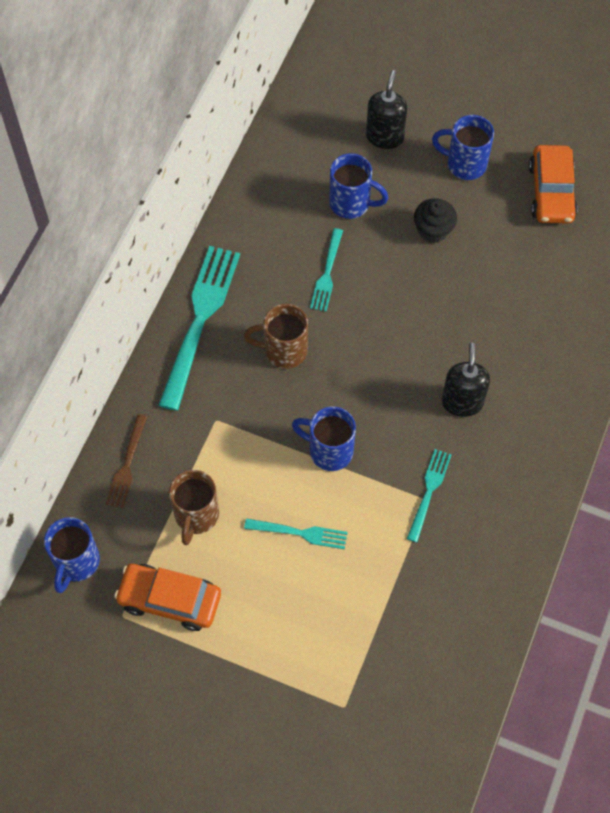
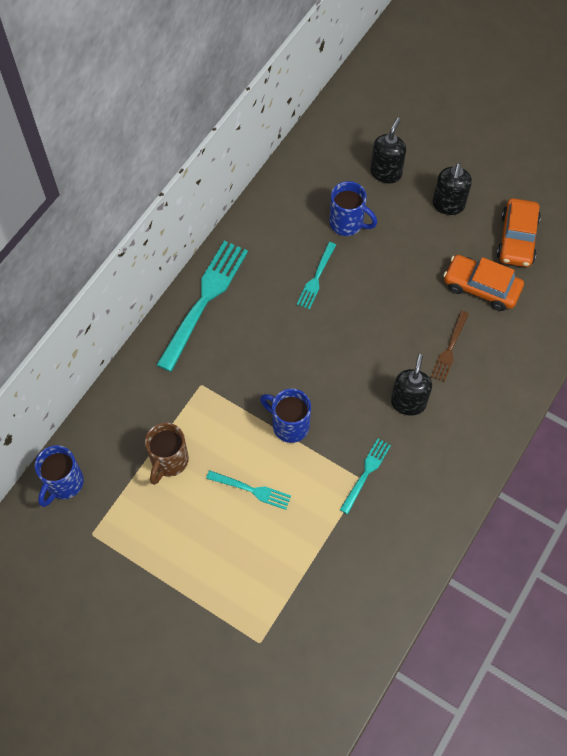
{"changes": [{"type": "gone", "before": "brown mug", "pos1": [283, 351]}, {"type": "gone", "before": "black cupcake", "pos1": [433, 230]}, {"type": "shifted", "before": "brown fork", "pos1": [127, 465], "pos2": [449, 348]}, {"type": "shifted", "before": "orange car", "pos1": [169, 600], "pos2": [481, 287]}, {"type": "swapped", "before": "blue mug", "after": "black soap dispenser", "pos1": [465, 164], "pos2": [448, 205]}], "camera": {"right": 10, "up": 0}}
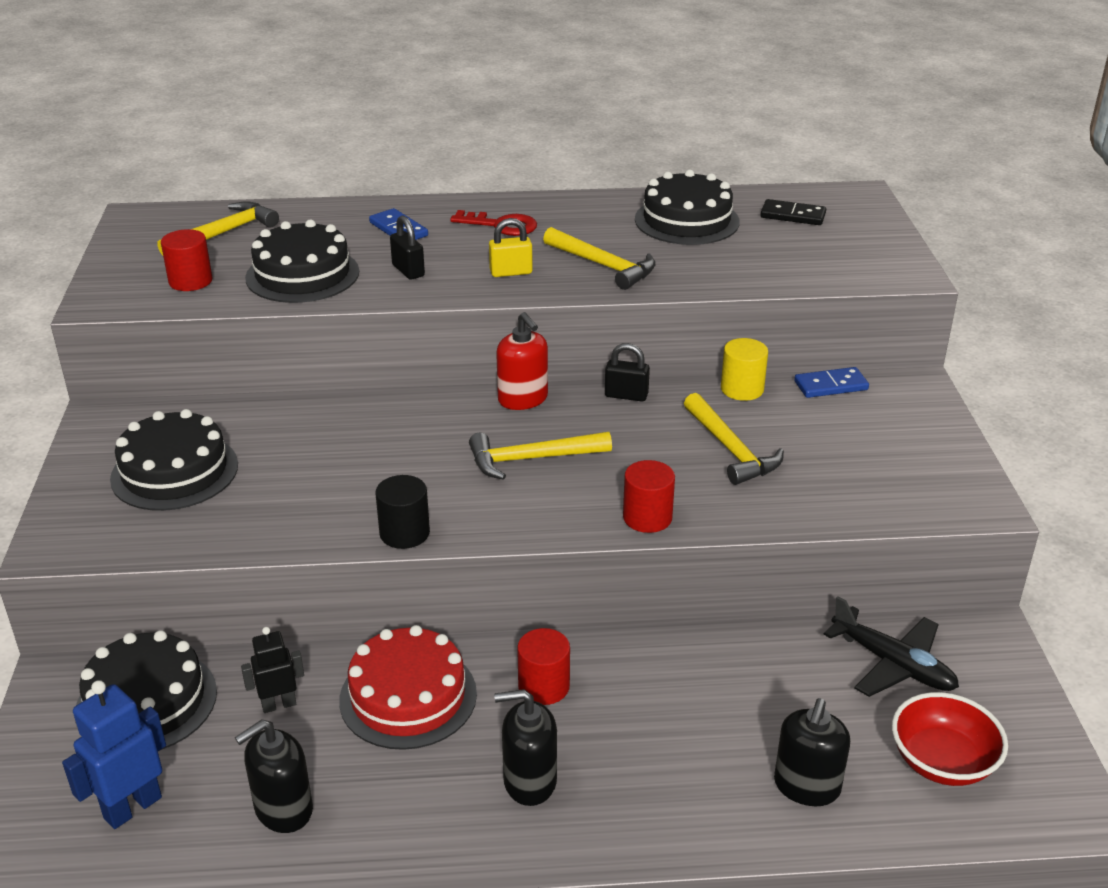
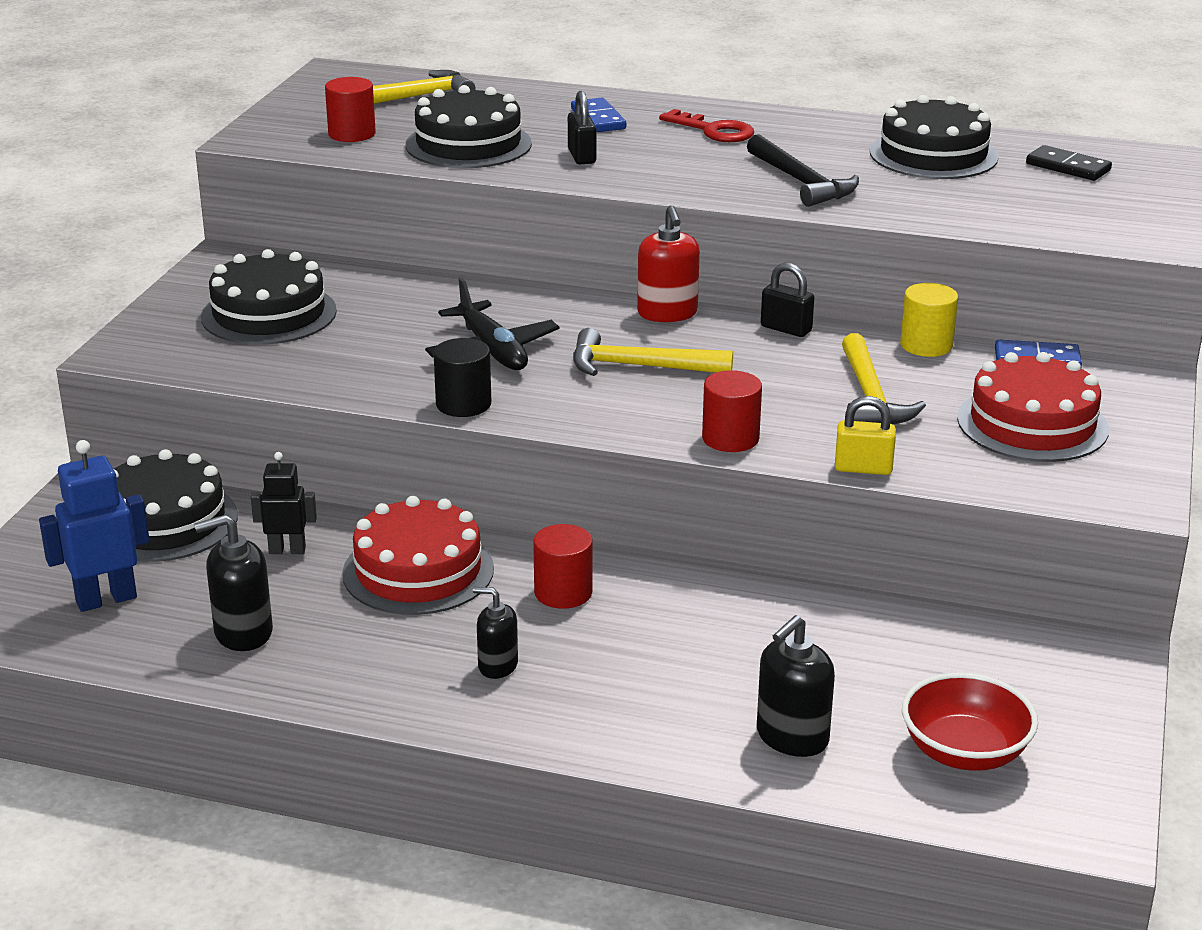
{"changes": [{"type": "new", "after": "red cake", "pos2": [1032, 424]}, {"type": "shifted", "before": "yellow padlock", "pos1": [511, 272], "pos2": [863, 468]}, {"type": "shifted", "before": "black plane", "pos1": [893, 664], "pos2": [492, 351]}, {"type": "repainted", "before": "yellow hammer", "after": "black hammer", "pos1": [603, 265], "pos2": [801, 182]}, {"type": "scaled", "before": "black soap dispenser", "pos1": [529, 781], "pos2": [497, 666], "scale": 0.65}], "camera": {"right": 20, "up": -5}}
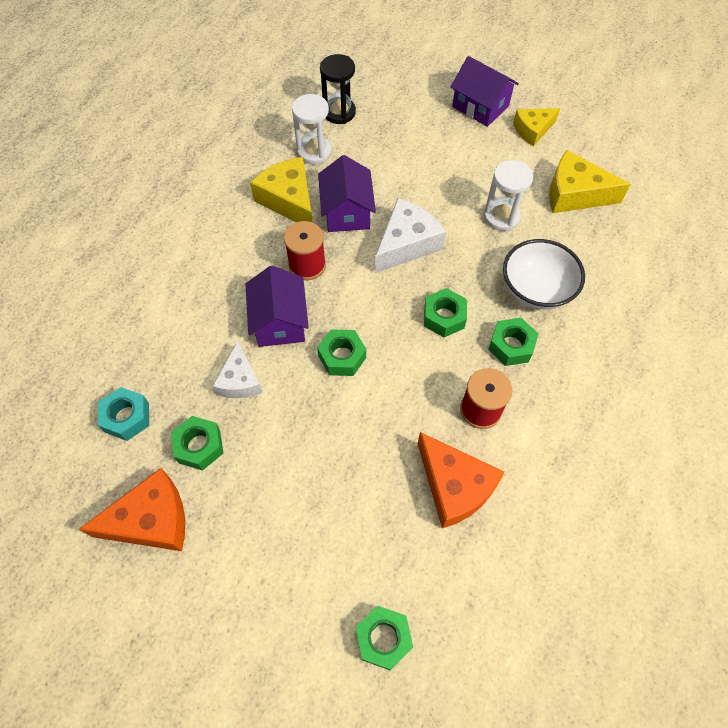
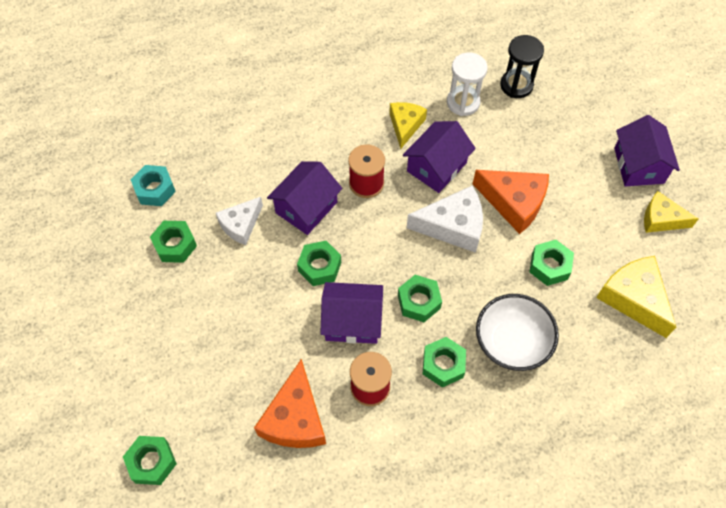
{"changes": [{"type": "new", "after": "purple house", "pos2": [352, 321]}, {"type": "shifted", "before": "orange cheese", "pos1": [151, 520], "pos2": [514, 203]}, {"type": "swapped", "before": "white hourglass", "after": "green nut", "pos1": [501, 217], "pos2": [549, 266]}, {"type": "scaled", "before": "yellow cheese", "pos1": [289, 200], "pos2": [405, 125], "scale": 0.65}], "camera": {"right": 45, "up": 0}}
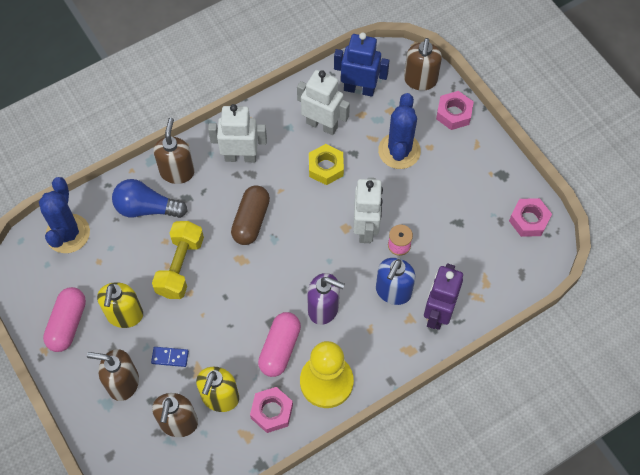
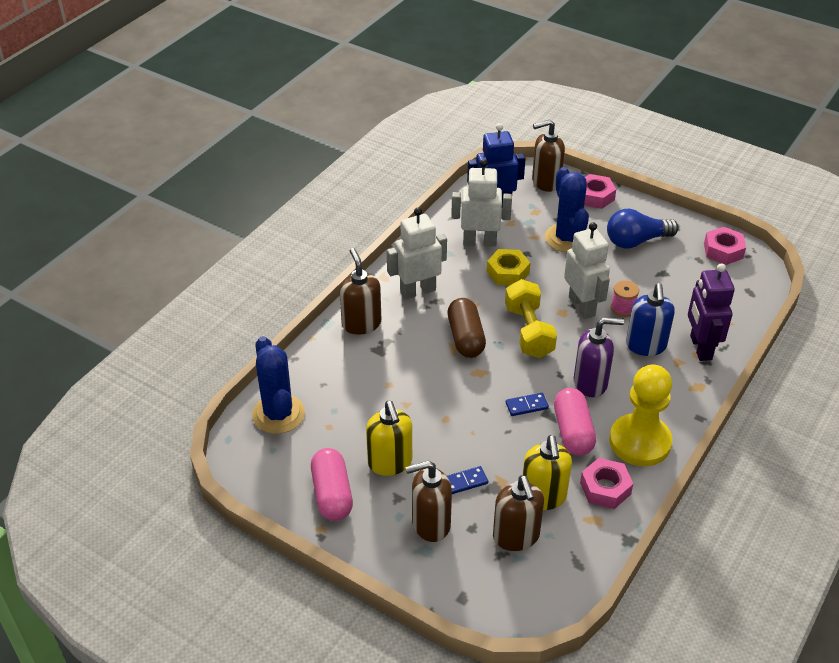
{"changes": [{"type": "new", "after": "blue domino", "pos2": [526, 406]}, {"type": "shifted", "before": "blue light bulb", "pos1": [146, 208], "pos2": [636, 241]}, {"type": "shifted", "before": "yellow dumbbell", "pos1": [180, 266], "pos2": [528, 331]}, {"type": "rotated", "before": "brown soap dispenser", "pos1": [420, 80], "pos2": [545, 182], "turn": 90}], "camera": {"right": -25, "up": -20}}
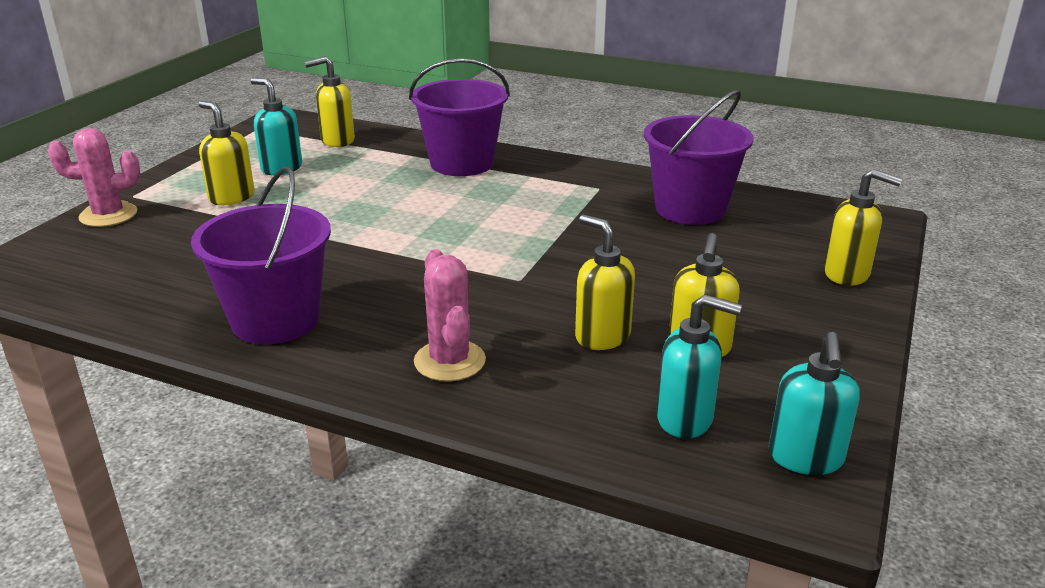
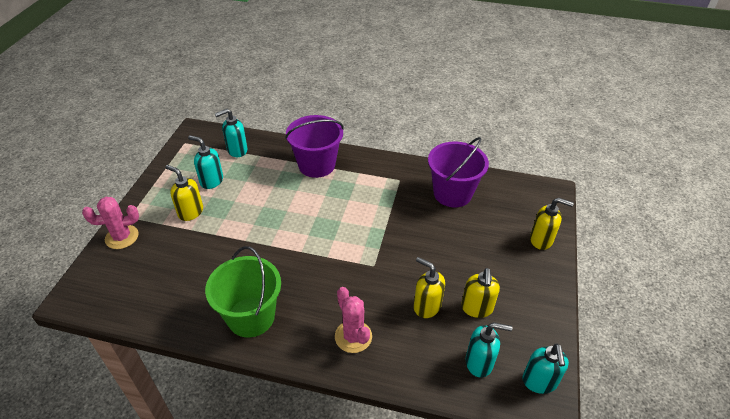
{"changes": [{"type": "repainted", "before": "purple bucket", "after": "green bucket", "pos1": [275, 320], "pos2": [251, 317]}, {"type": "repainted", "before": "yellow soap dispenser", "after": "turquoise soap dispenser", "pos1": [337, 141], "pos2": [237, 150]}], "camera": {"right": -10, "up": 15}}
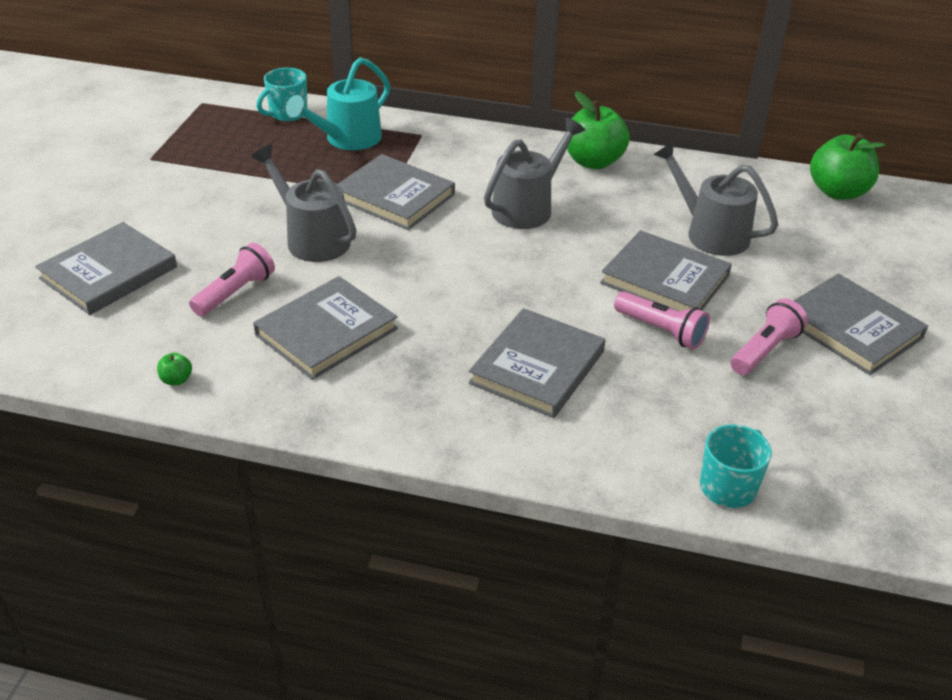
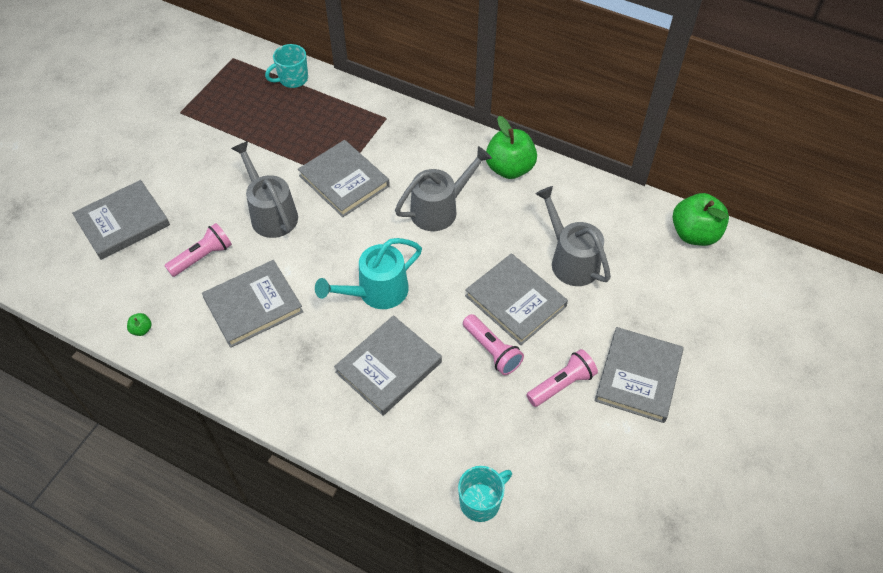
{"changes": [{"type": "shifted", "before": "turquoise watering can", "pos1": [347, 139], "pos2": [376, 292]}, {"type": "rotated", "before": "grey book", "pos1": [851, 328], "pos2": [638, 376], "turn": 45}], "camera": {"right": 15, "up": 15}}
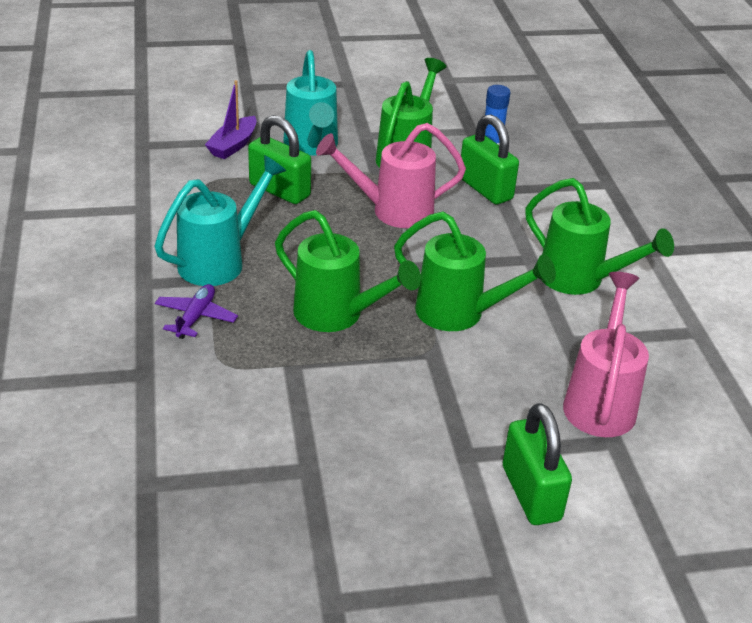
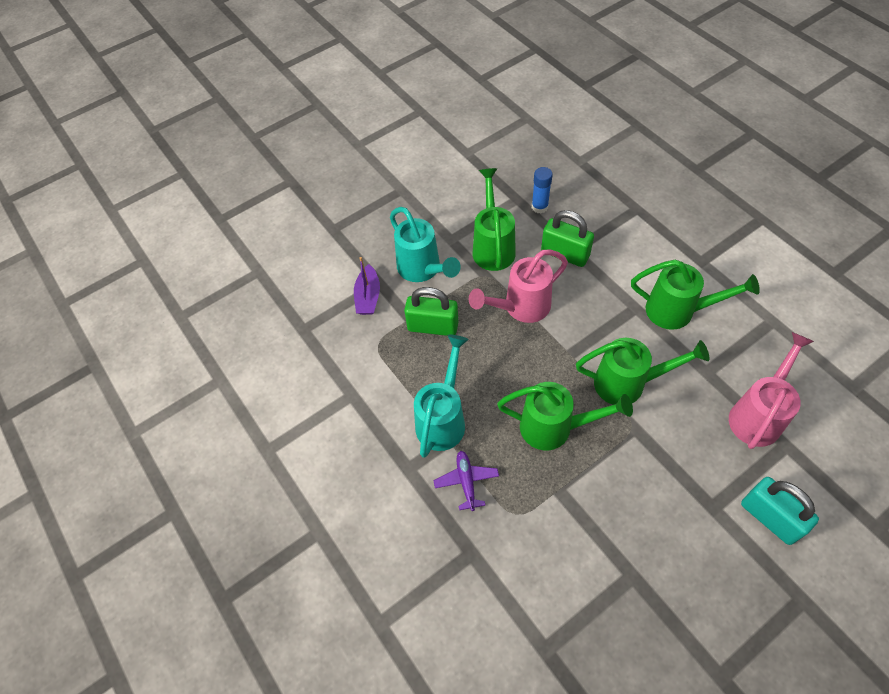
{"changes": [{"type": "repainted", "before": "green padlock", "after": "turquoise padlock", "pos1": [531, 493], "pos2": [770, 517]}, {"type": "rotated", "before": "pink watering can", "pos1": [600, 401], "pos2": [758, 415], "turn": 45}], "camera": {"right": -20, "up": 20}}
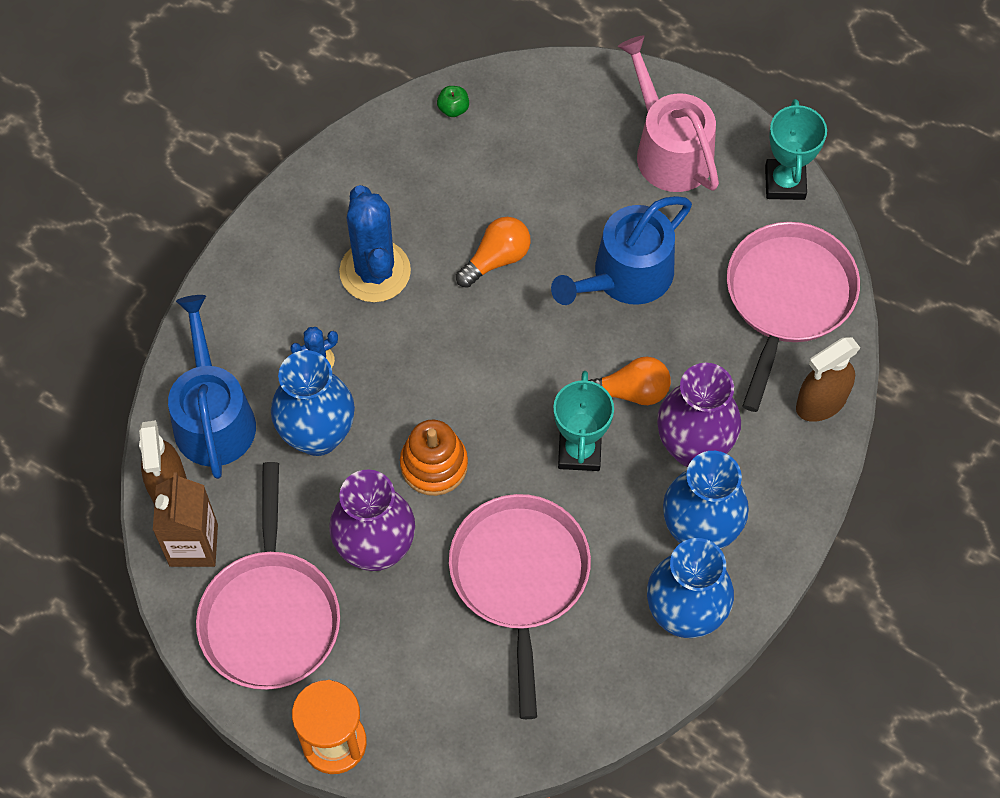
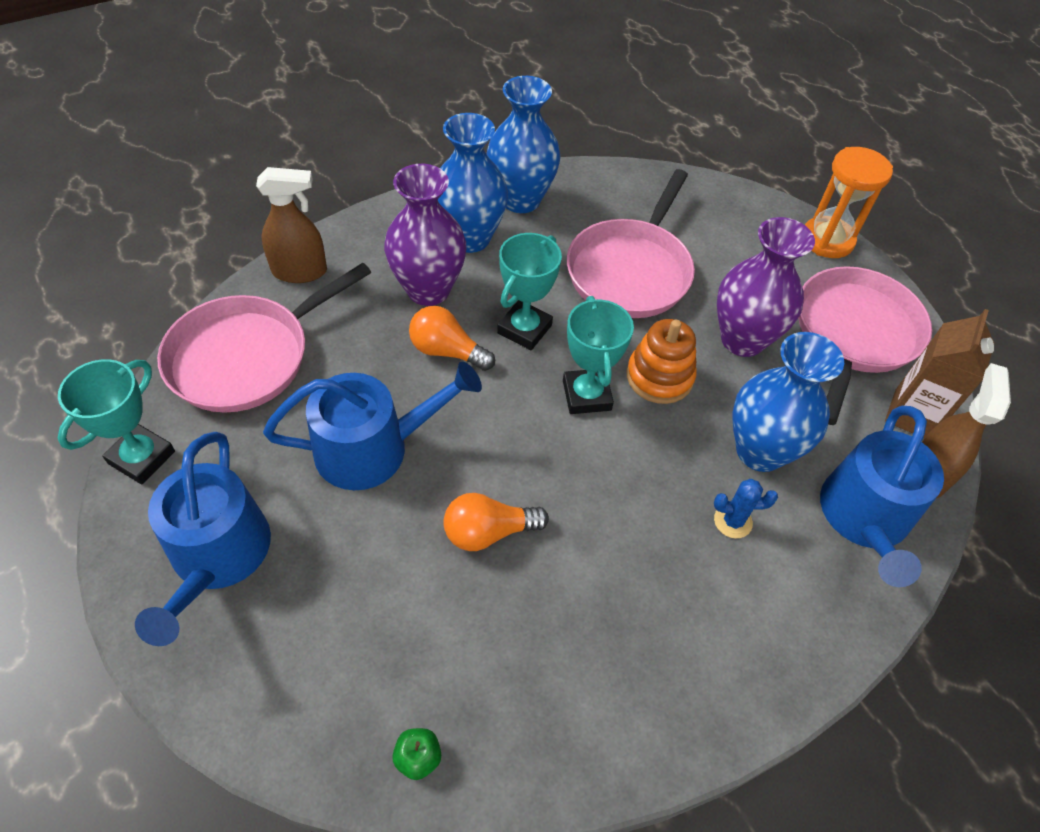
{"changes": [{"type": "gone", "before": "blue cactus", "pos1": [375, 271]}, {"type": "new", "after": "turquoise trophy", "pos2": [586, 395]}, {"type": "repainted", "before": "pink watering can", "after": "blue watering can", "pos1": [669, 149], "pos2": [217, 556]}], "camera": {"right": -155, "up": -10}}
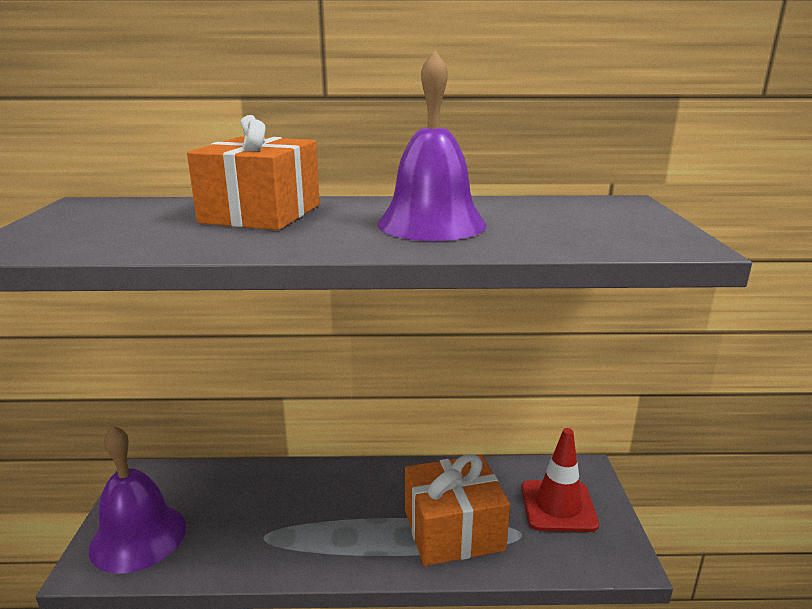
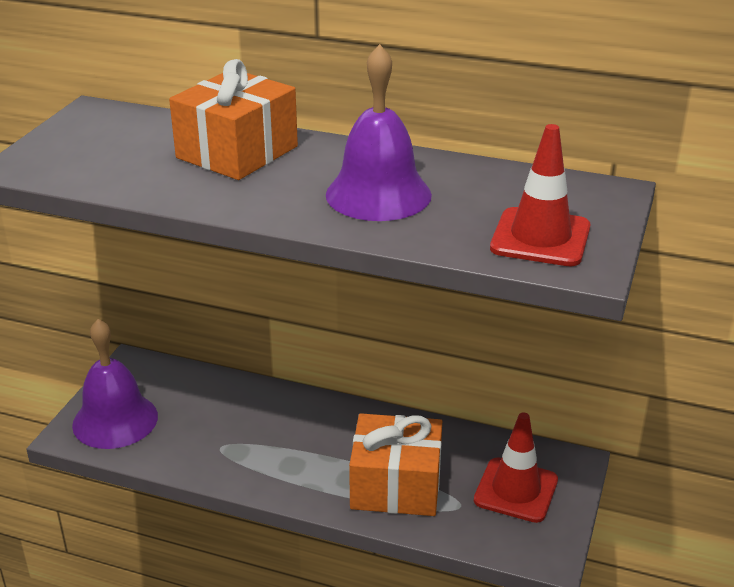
{"changes": [{"type": "new", "after": "red traffic cone", "pos2": [540, 238]}], "camera": {"right": 20, "up": 10}}
